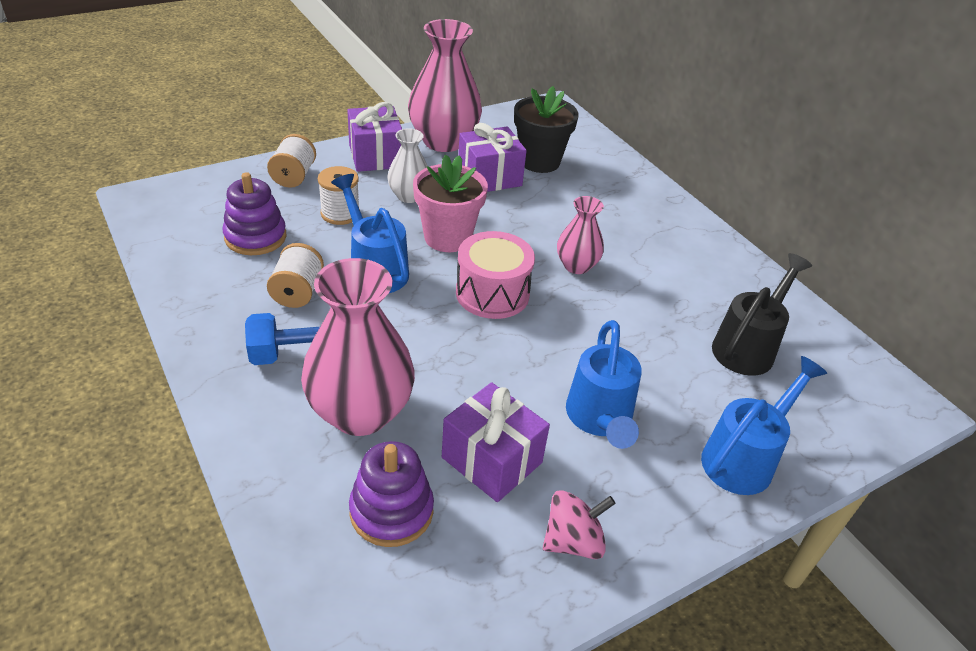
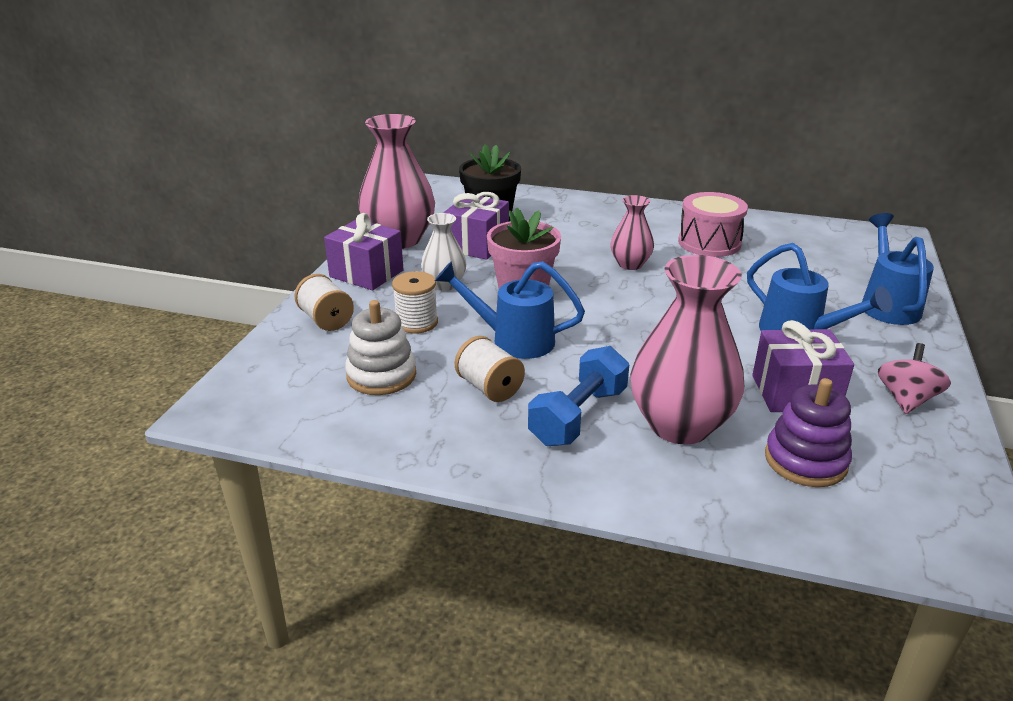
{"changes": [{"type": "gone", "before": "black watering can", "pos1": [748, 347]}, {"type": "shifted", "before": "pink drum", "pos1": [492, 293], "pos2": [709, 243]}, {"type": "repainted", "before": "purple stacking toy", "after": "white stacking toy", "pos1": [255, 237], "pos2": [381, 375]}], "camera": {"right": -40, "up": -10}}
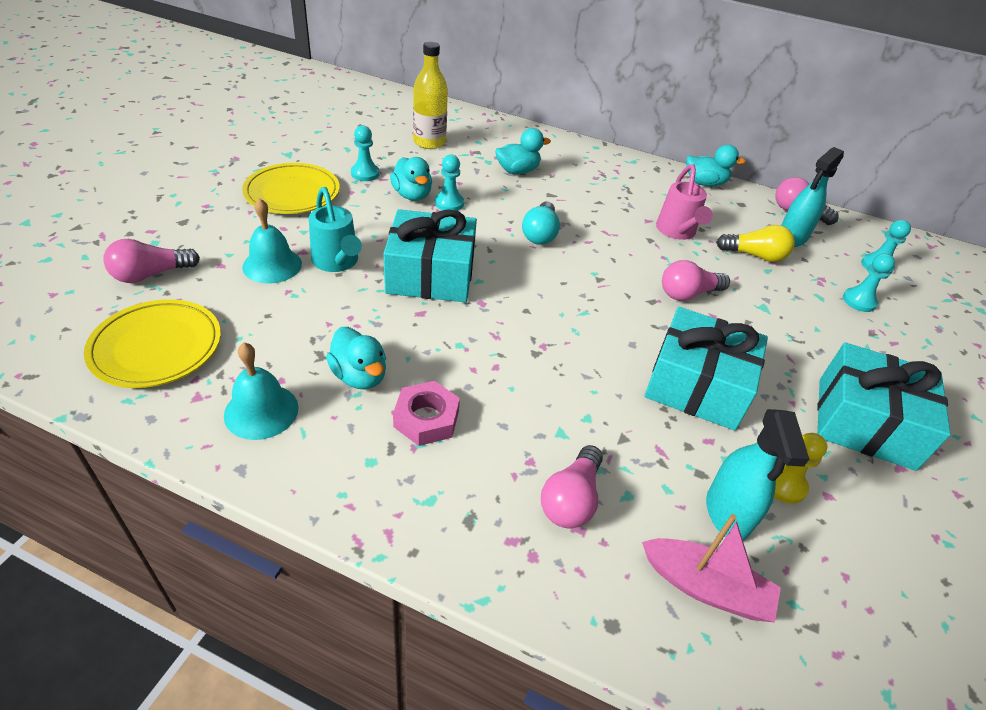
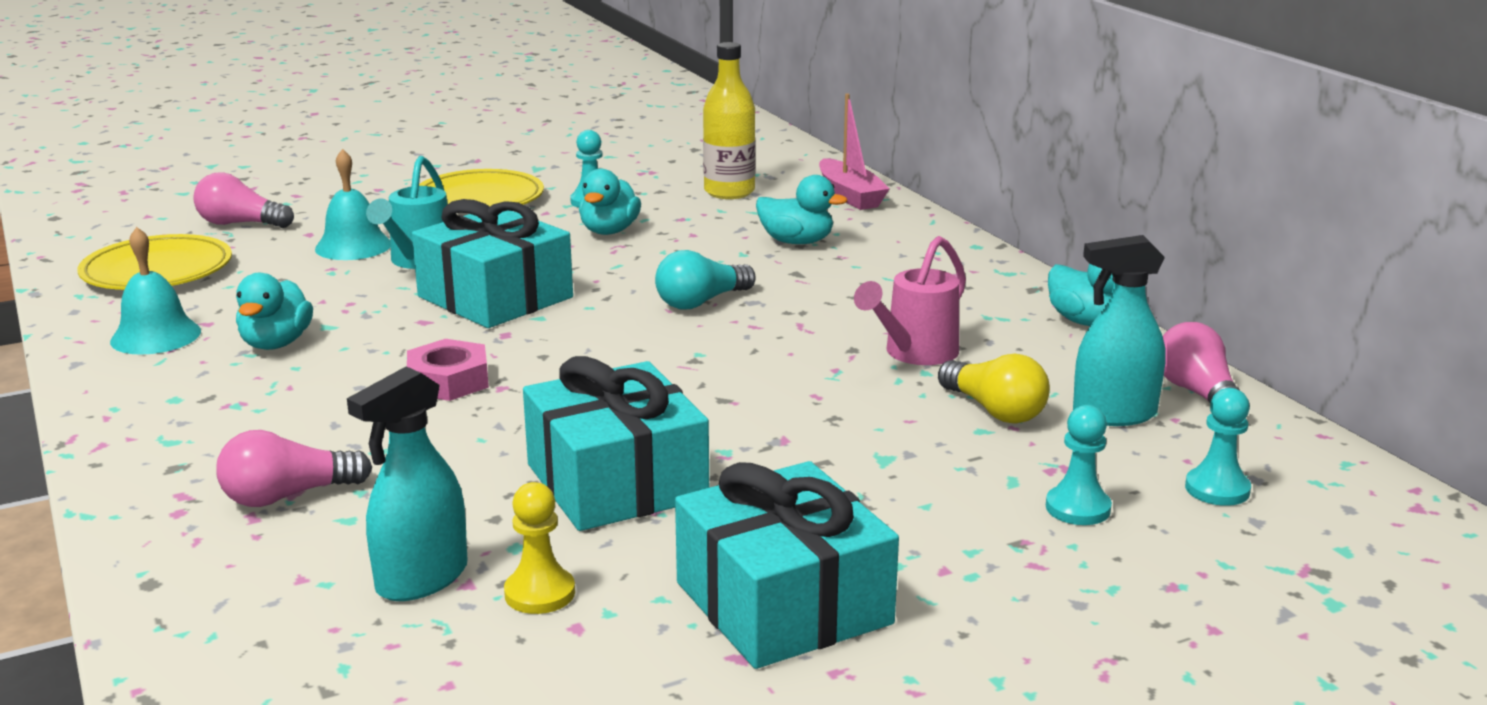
{"changes": [{"type": "gone", "before": "turquoise pawn", "pos1": [449, 203]}, {"type": "gone", "before": "pink light bulb", "pos1": [688, 294]}, {"type": "shifted", "before": "pink nut", "pos1": [426, 419], "pos2": [448, 381]}, {"type": "shifted", "before": "pink boat", "pos1": [705, 587], "pos2": [850, 196]}], "camera": {"right": 45, "up": -20}}
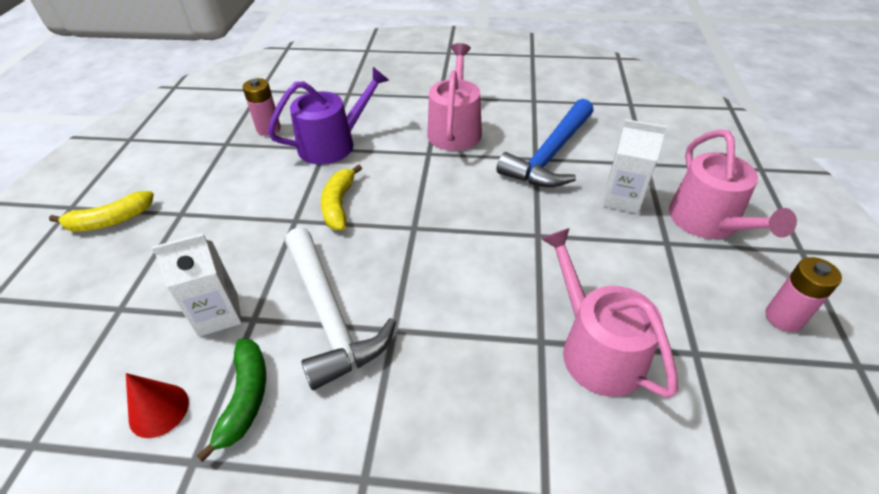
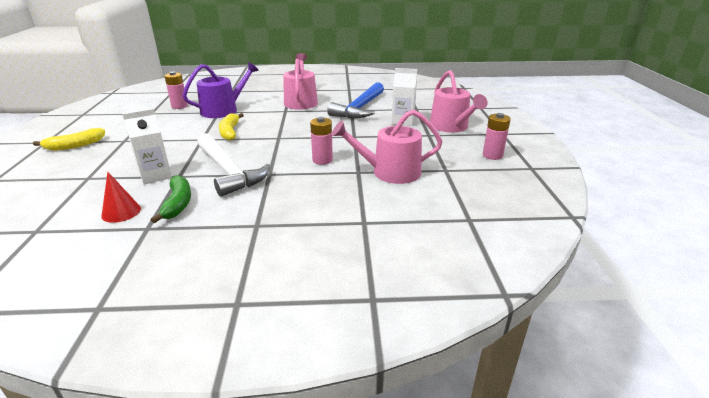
{"changes": [{"type": "new", "after": "pink battery", "pos2": [322, 160]}, {"type": "rotated", "before": "pink watering can", "pos1": [596, 349], "pos2": [390, 172], "turn": -60}], "camera": {"right": -10, "up": -15}}
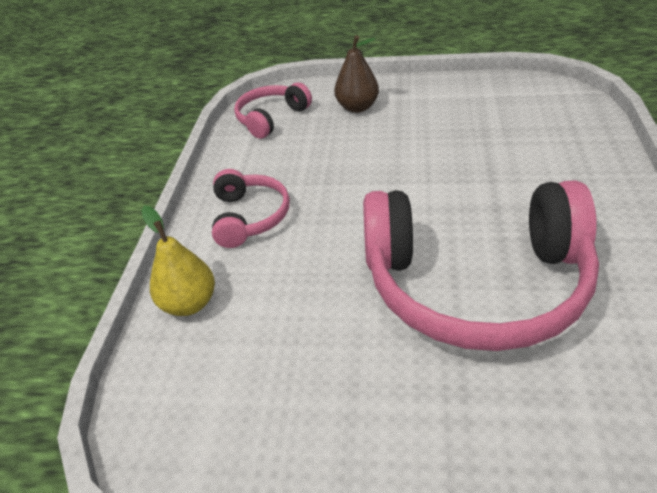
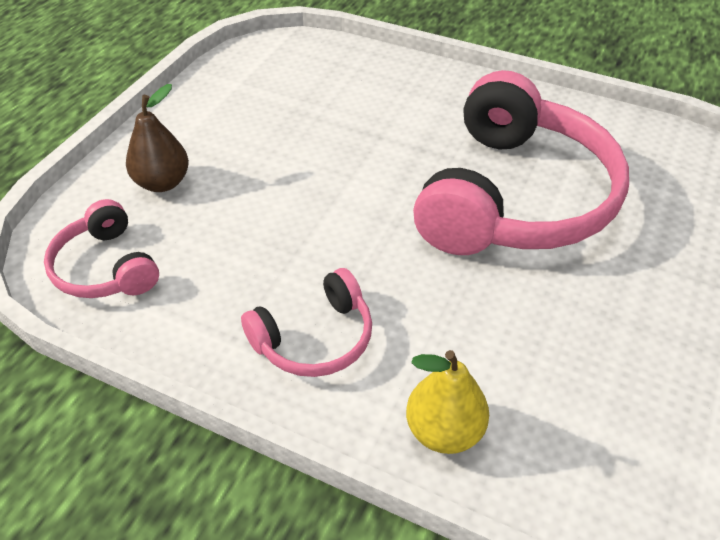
{"changes": [{"type": "rotated", "before": "pink headphones", "pos1": [249, 217], "pos2": [315, 338], "turn": 135}], "camera": {"right": -75, "up": 5}}
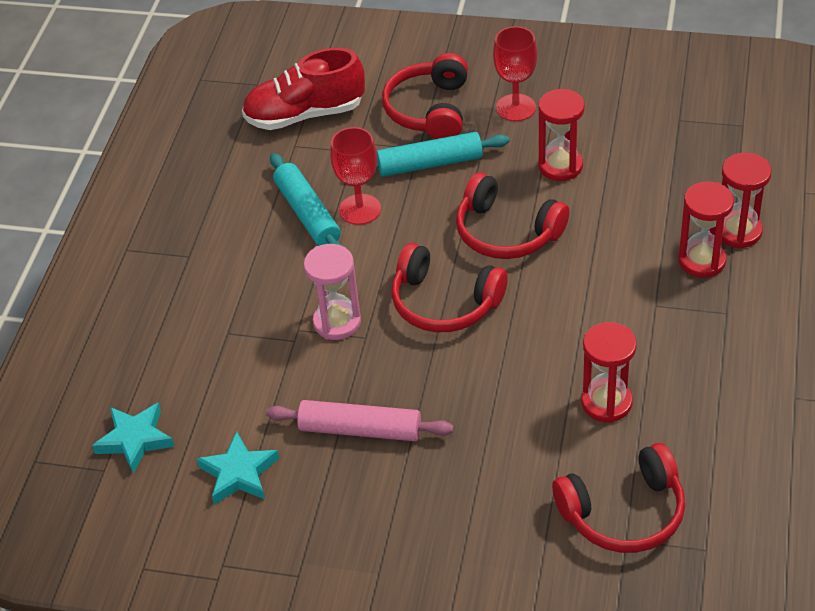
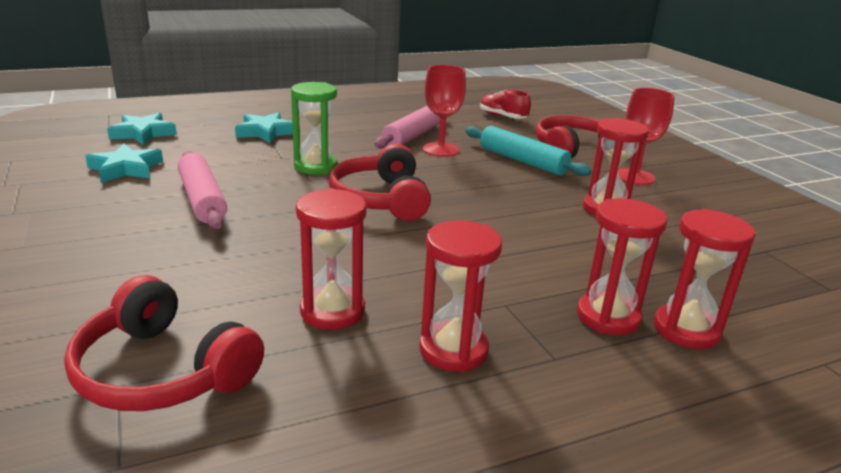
{"changes": [{"type": "gone", "before": "red headphones", "pos1": [507, 232]}, {"type": "new", "after": "turquoise star", "pos2": [266, 132]}, {"type": "new", "after": "red hourglass", "pos2": [453, 350]}, {"type": "repainted", "before": "turquoise rolling pin", "after": "pink rolling pin", "pos1": [307, 214], "pos2": [413, 136]}, {"type": "repainted", "before": "pink hourglass", "after": "green hourglass", "pos1": [337, 322], "pos2": [315, 166]}, {"type": "scaled", "before": "red shoe", "pos1": [305, 115], "pos2": [502, 117], "scale": 0.56}], "camera": {"right": 50, "up": -20}}
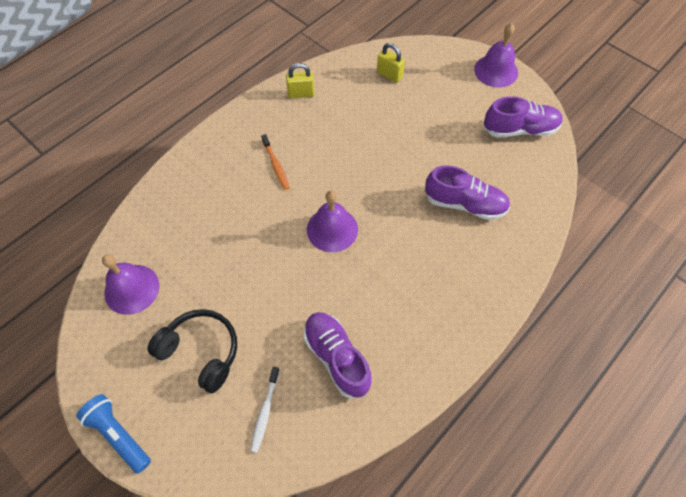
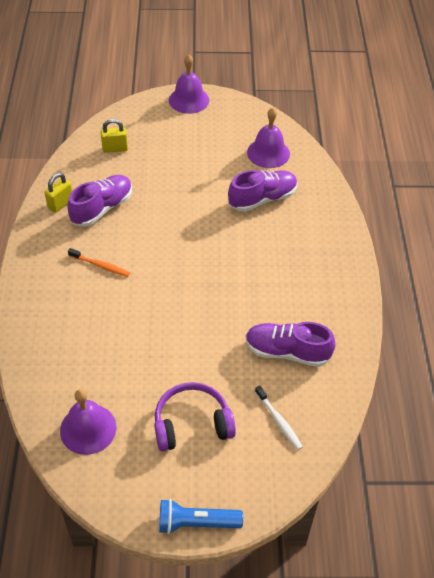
{"changes": [{"type": "shifted", "before": "purple bell", "pos1": [332, 229], "pos2": [268, 153]}, {"type": "shifted", "before": "purple shoe", "pos1": [520, 129], "pos2": [102, 208]}, {"type": "repainted", "before": "black headphones", "after": "purple headphones", "pos1": [201, 351], "pos2": [192, 423]}], "camera": {"right": -45, "up": -10}}
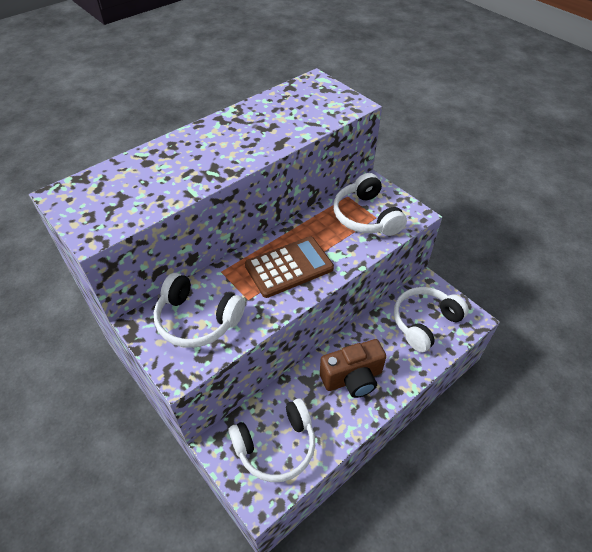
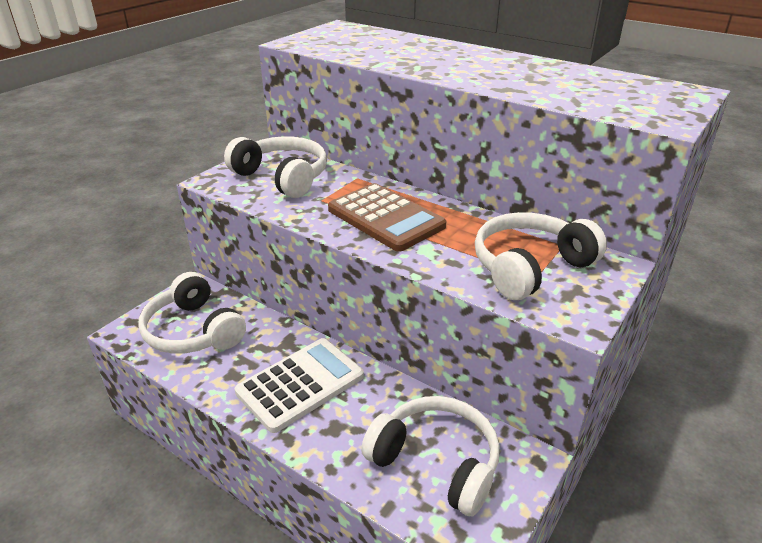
{"changes": [{"type": "swapped", "before": "brown camera", "after": "white calculator", "pos1": [352, 378], "pos2": [300, 384]}, {"type": "rotated", "before": "white headphones", "pos1": [197, 320], "pos2": [282, 177], "turn": 120}], "camera": {"right": 75, "up": -15}}
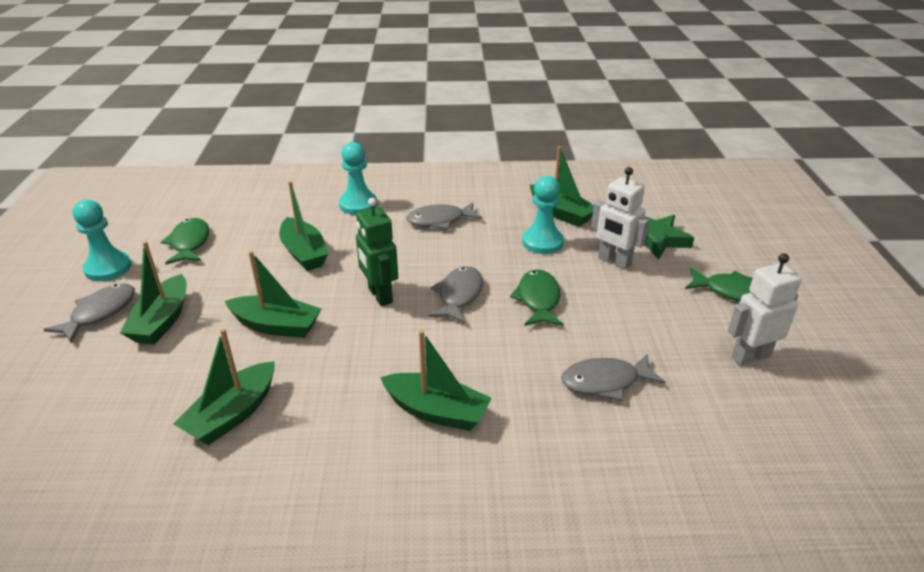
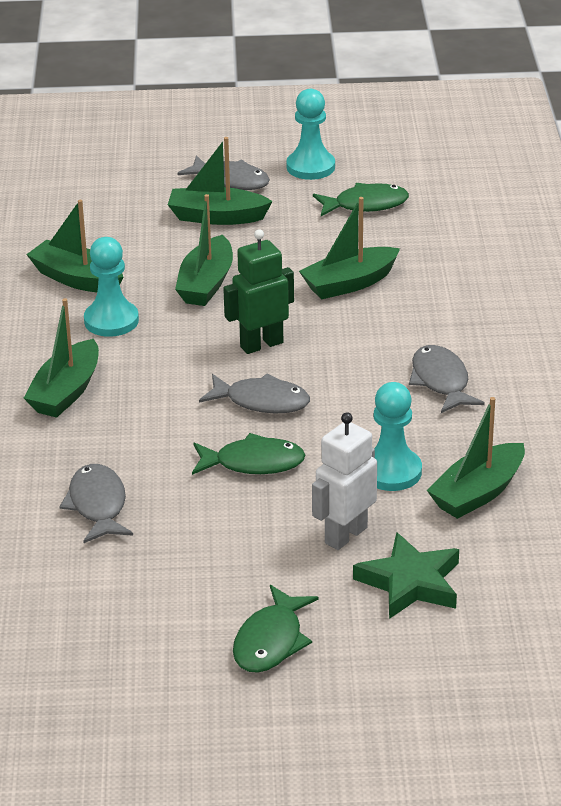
{"changes": [{"type": "gone", "before": "white robot", "pos1": [750, 356]}, {"type": "shifted", "before": "turquoise pawn", "pos1": [358, 205], "pos2": [111, 321]}], "camera": {"right": 90, "up": 0}}
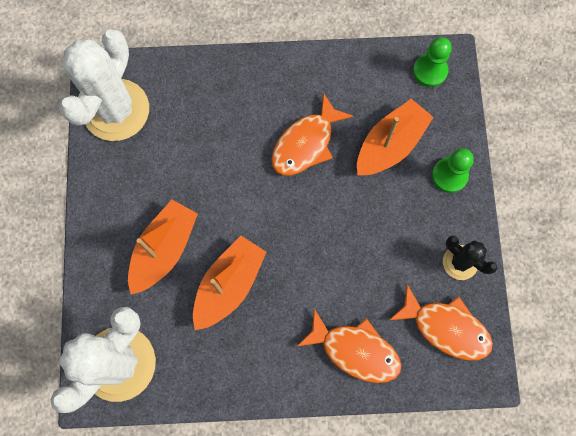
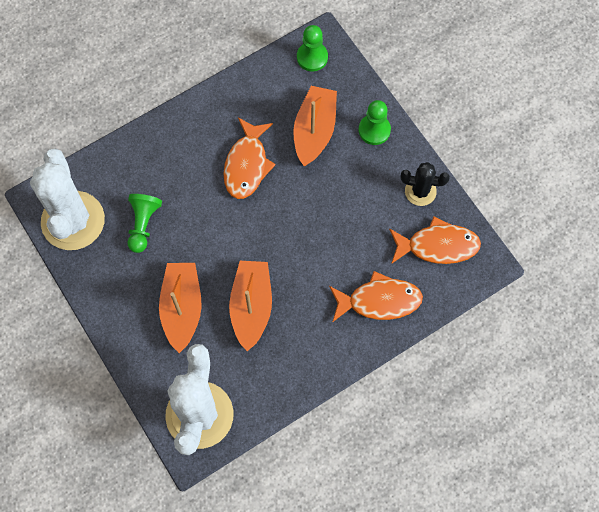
{"changes": [{"type": "new", "after": "green pawn", "pos2": [143, 225]}], "camera": {"right": -30, "up": -5}}
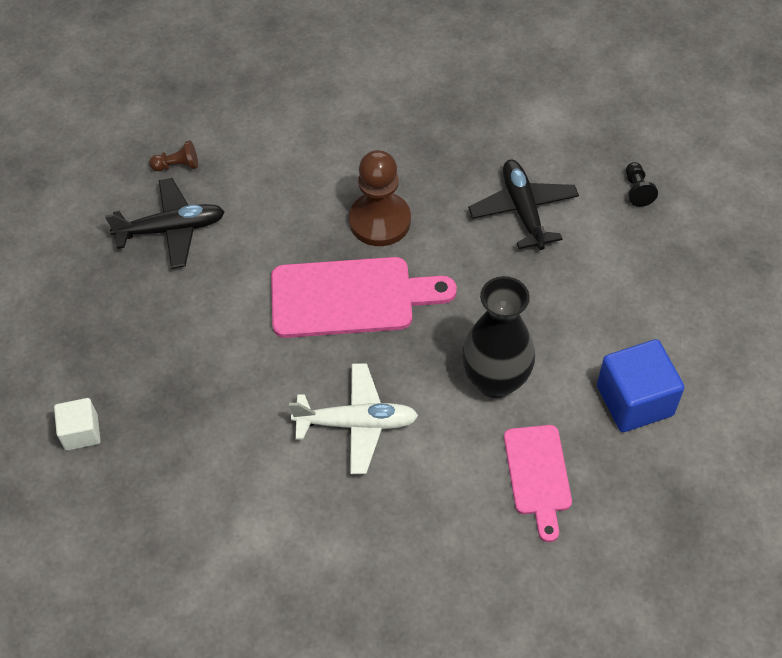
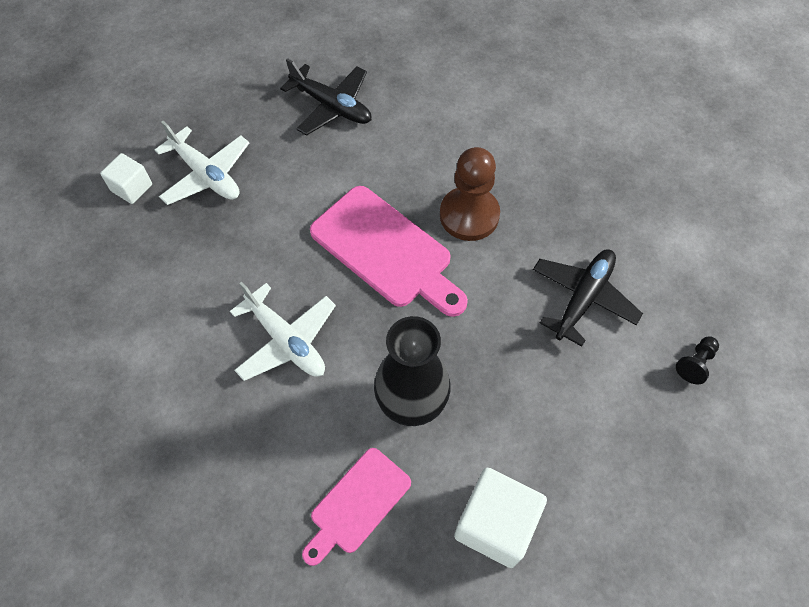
{"changes": [{"type": "gone", "before": "brown pawn", "pos1": [177, 165]}, {"type": "new", "after": "white plane", "pos2": [206, 175]}, {"type": "repainted", "before": "blue cube", "after": "white cube", "pos1": [634, 400], "pos2": [495, 524]}], "camera": {"right": 45, "up": 5}}
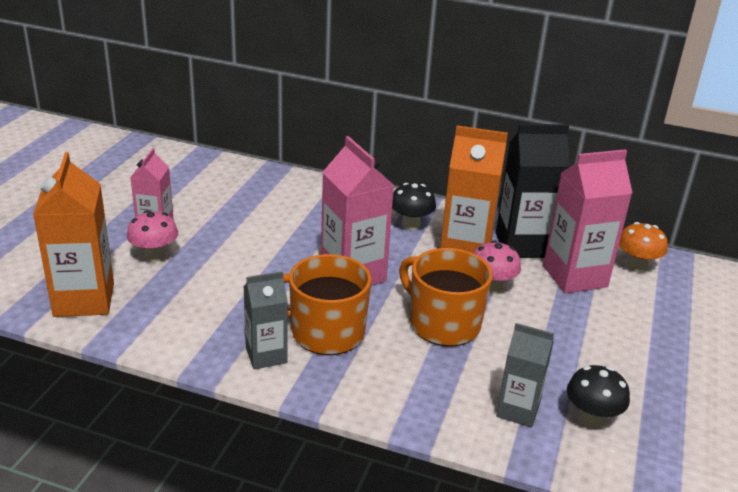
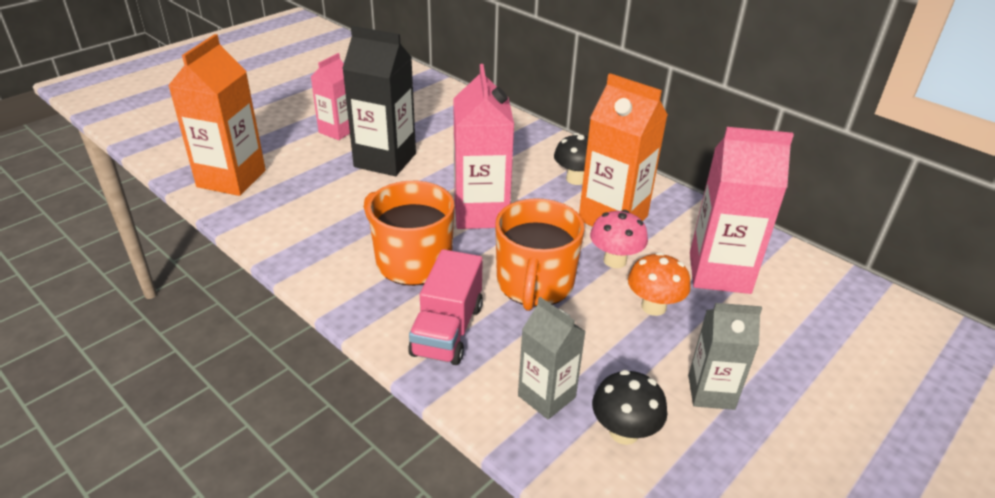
{"changes": [{"type": "gone", "before": "pink mushroom", "pos1": [154, 256]}, {"type": "new", "after": "pink truck", "pos2": [447, 330]}, {"type": "shifted", "before": "grey carton", "pos1": [266, 355], "pos2": [711, 392]}, {"type": "shifted", "before": "black carton", "pos1": [522, 245], "pos2": [385, 160]}, {"type": "shifted", "before": "orange mushroom", "pos1": [636, 266], "pos2": [653, 307]}, {"type": "rotated", "before": "orange mug", "pos1": [443, 324], "pos2": [534, 284], "turn": -150}], "camera": {"right": 25, "up": 5}}
